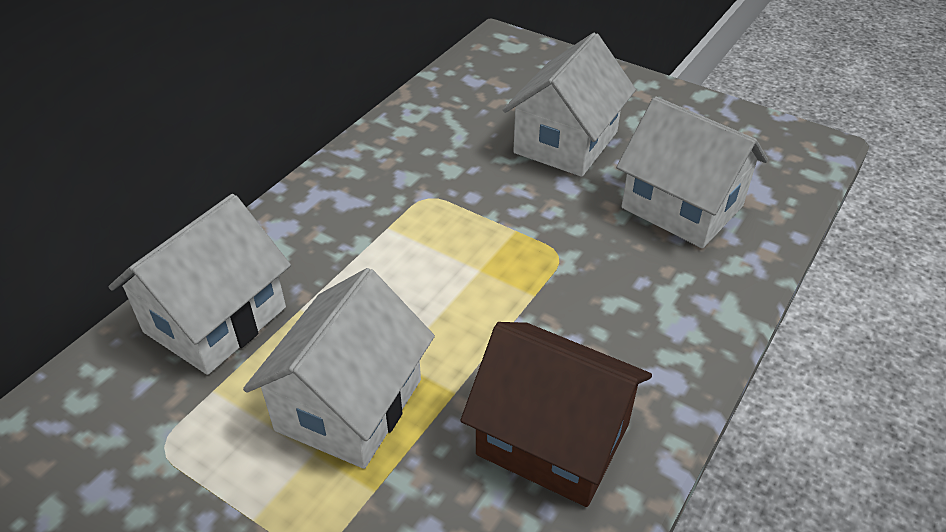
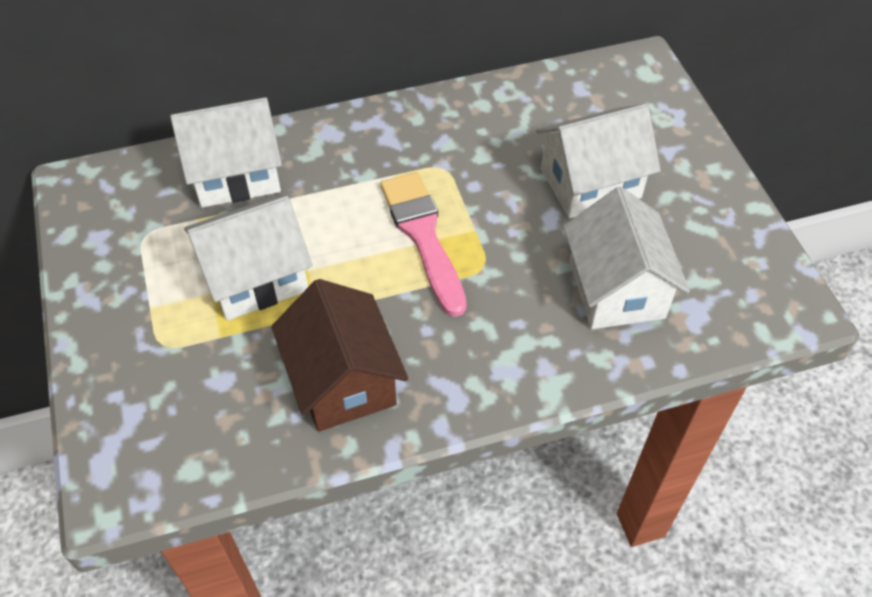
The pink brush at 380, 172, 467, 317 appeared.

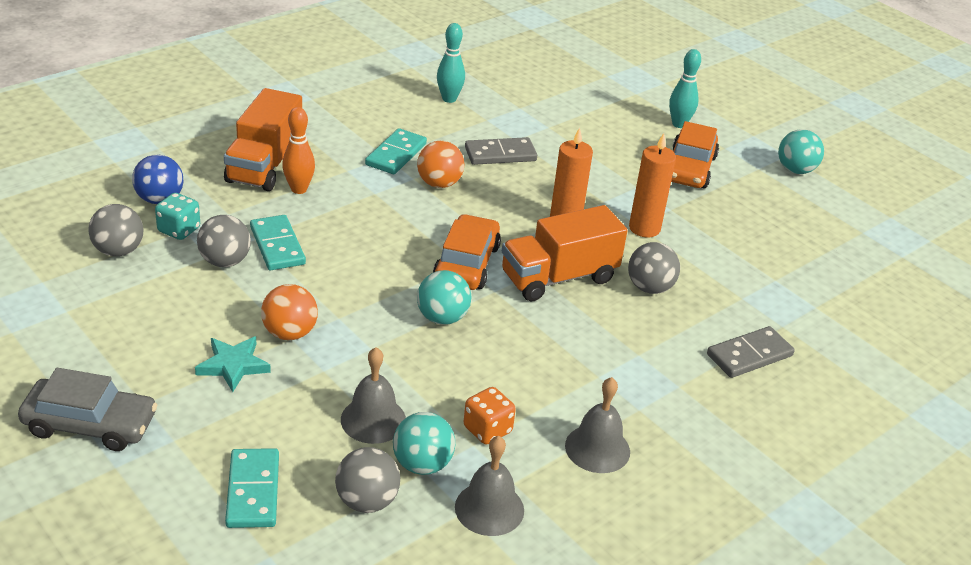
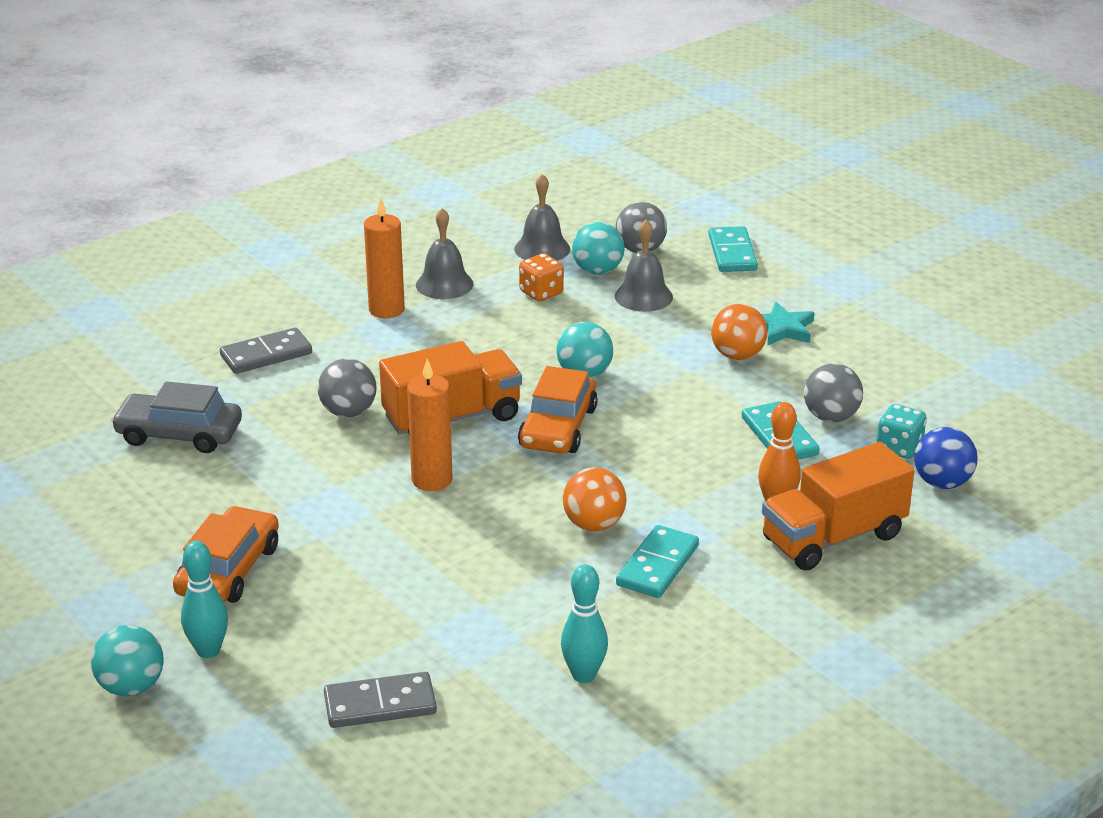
The grey car moved from 18, 368, 157, 451 to 111, 381, 242, 453. The grey ball at 88, 204, 143, 256 disappeared. The orange truck at 224, 88, 302, 191 turned 135 degrees counterclockwise. The grey domino moved from 465, 137, 537, 165 to 324, 672, 437, 728. The orange candle moved from 629, 133, 676, 237 to 364, 198, 405, 318. The turquoise ball moved from 778, 130, 824, 174 to 91, 625, 164, 697.

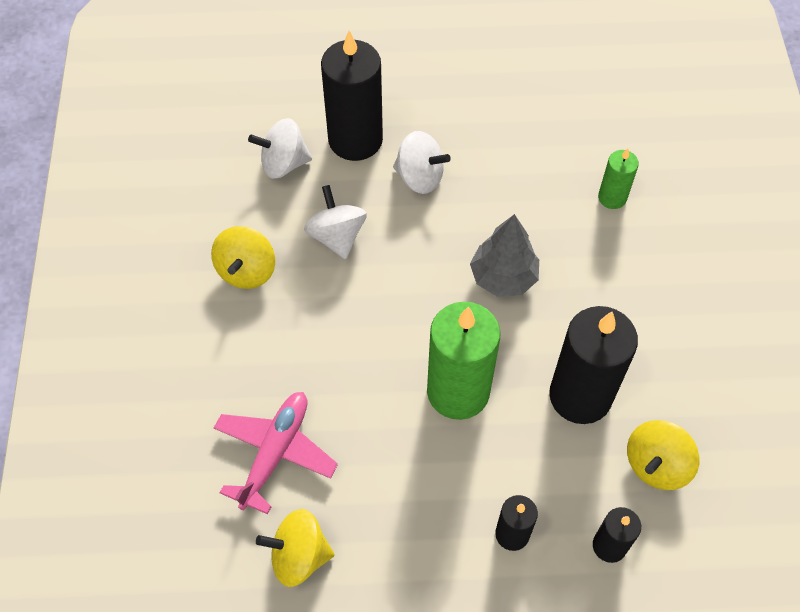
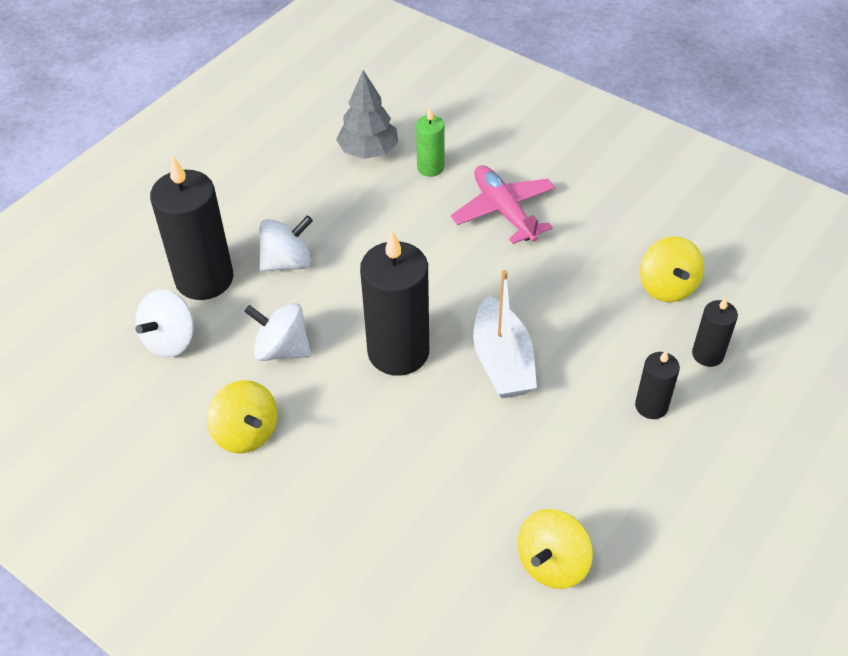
The pink plane moved from 214, 392, 338, 514 to 451, 165, 555, 244. The green candle at 427, 302, 501, 420 was replaced by the white boat at 473, 270, 537, 398. The grey tree moved from 470, 214, 539, 297 to 336, 70, 398, 159. The black candle moved from 549, 306, 638, 424 to 360, 231, 429, 376.

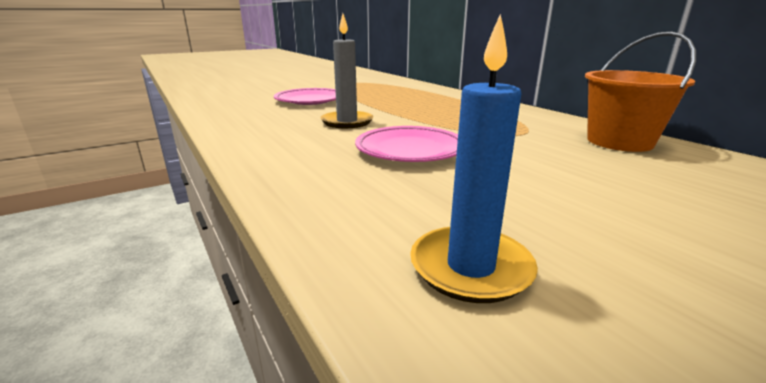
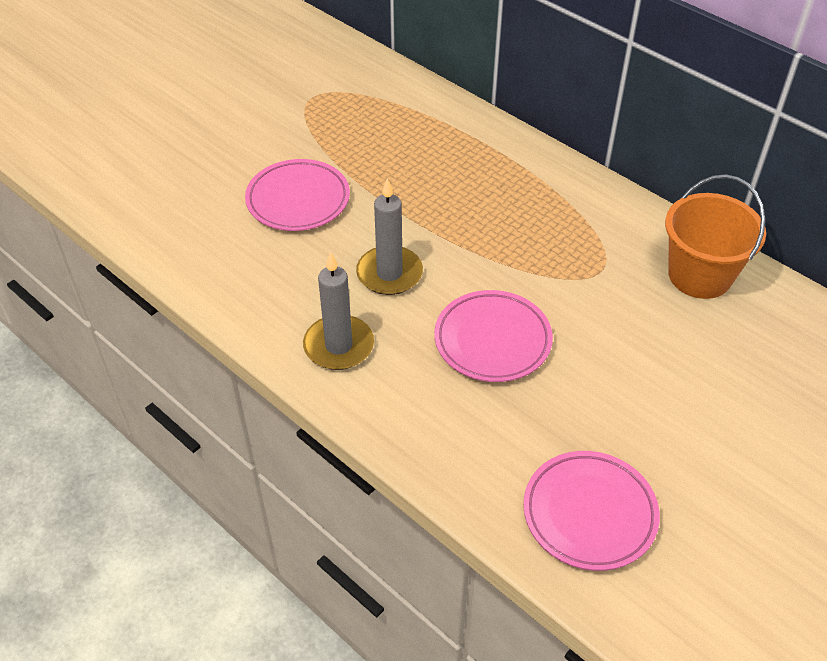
The blue candle at 410, 14, 538, 303 was replaced by the pink plate at 523, 451, 660, 571. The grey candle at 303, 252, 374, 370 appeared.

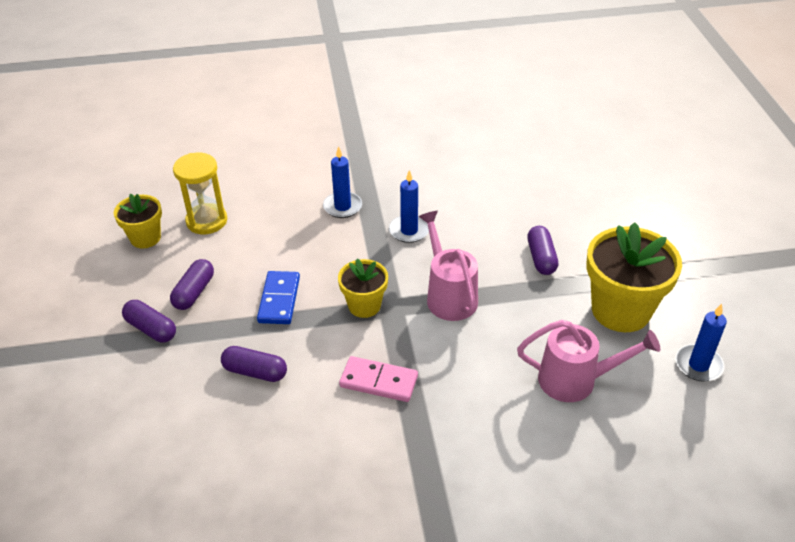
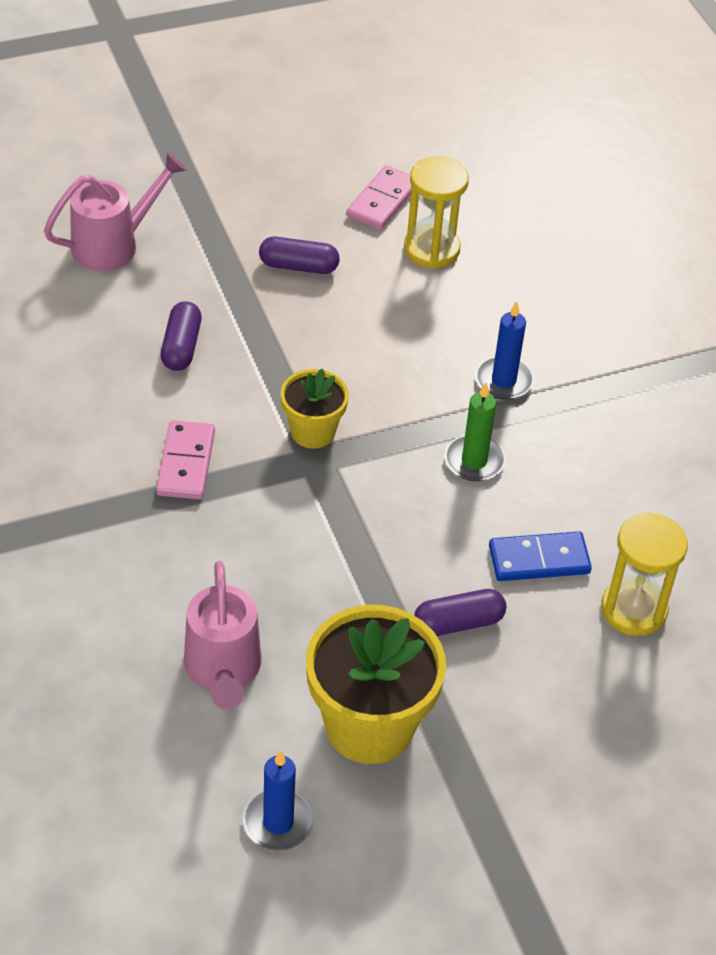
The yellow flower pot at 114, 194, 162, 249 was replaced by the pink domino at 347, 165, 412, 230. The purple capsule at 122, 300, 176, 342 disappeared. The blue domino moved from 257, 271, 300, 324 to 489, 531, 592, 581. The blue candle at 389, 170, 429, 243 became the green candle at 445, 383, 505, 481. The pink watering can moved from 418, 211, 478, 321 to 44, 153, 187, 271. The yellow hourglass at 601, 513, 688, 636 appeared.

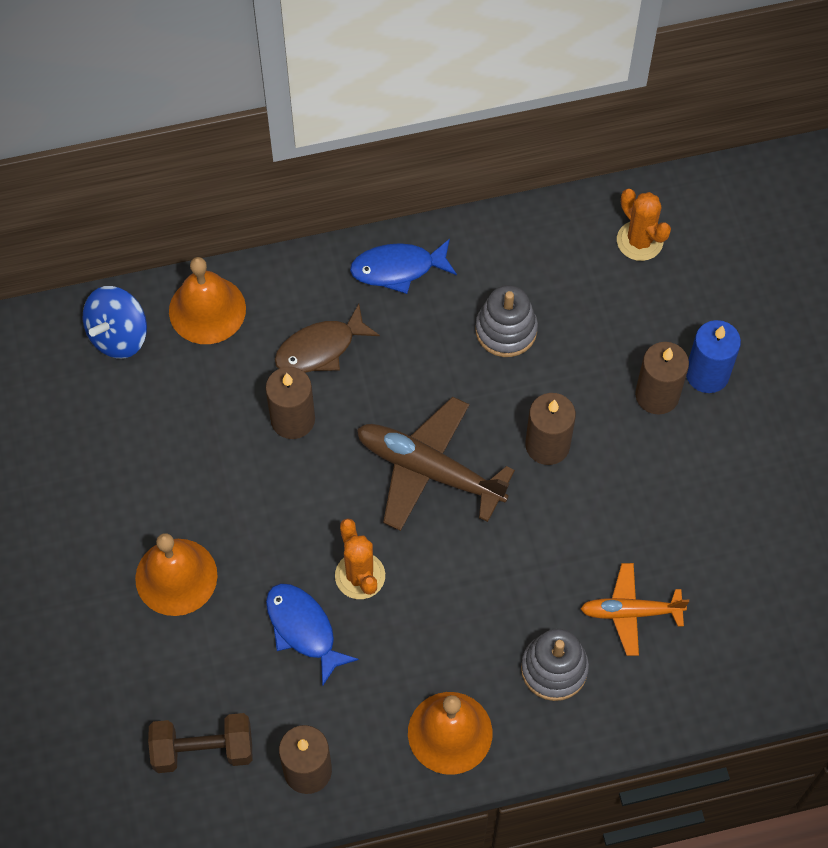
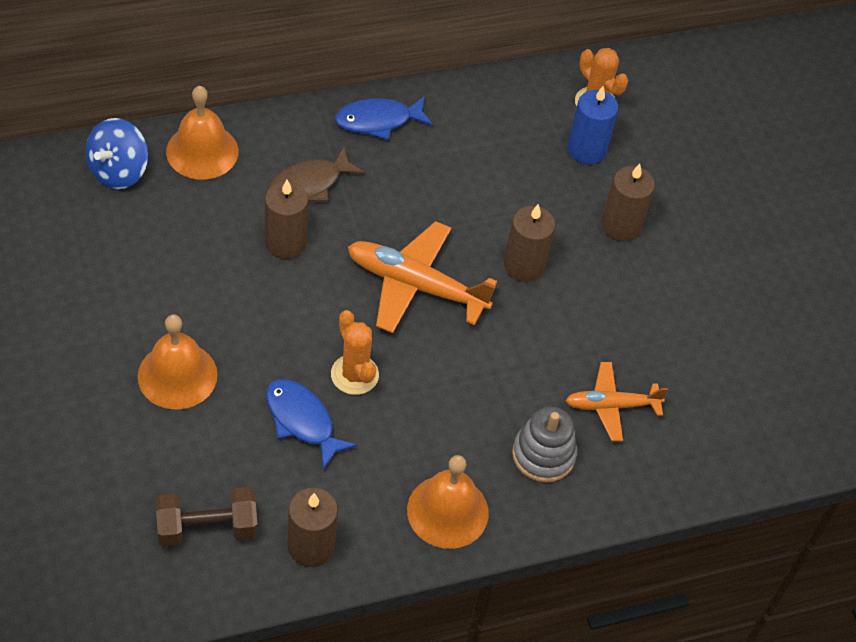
The brown plane at 357, 397, 515, 531 became the orange plane at 348, 221, 497, 333. The grey stacking toy at 475, 285, 538, 357 disappeared. The blue candle moved from 686, 320, 741, 393 to 568, 86, 618, 164.

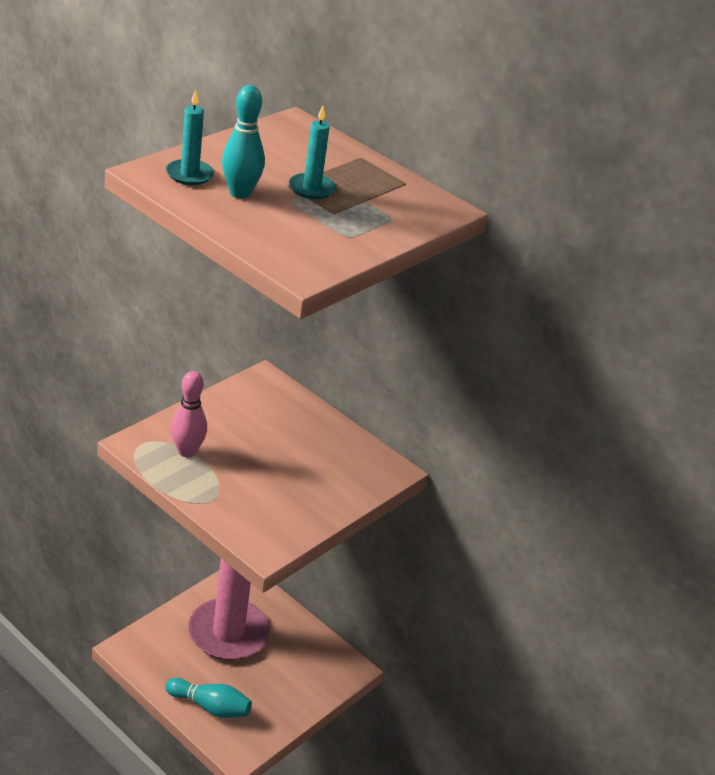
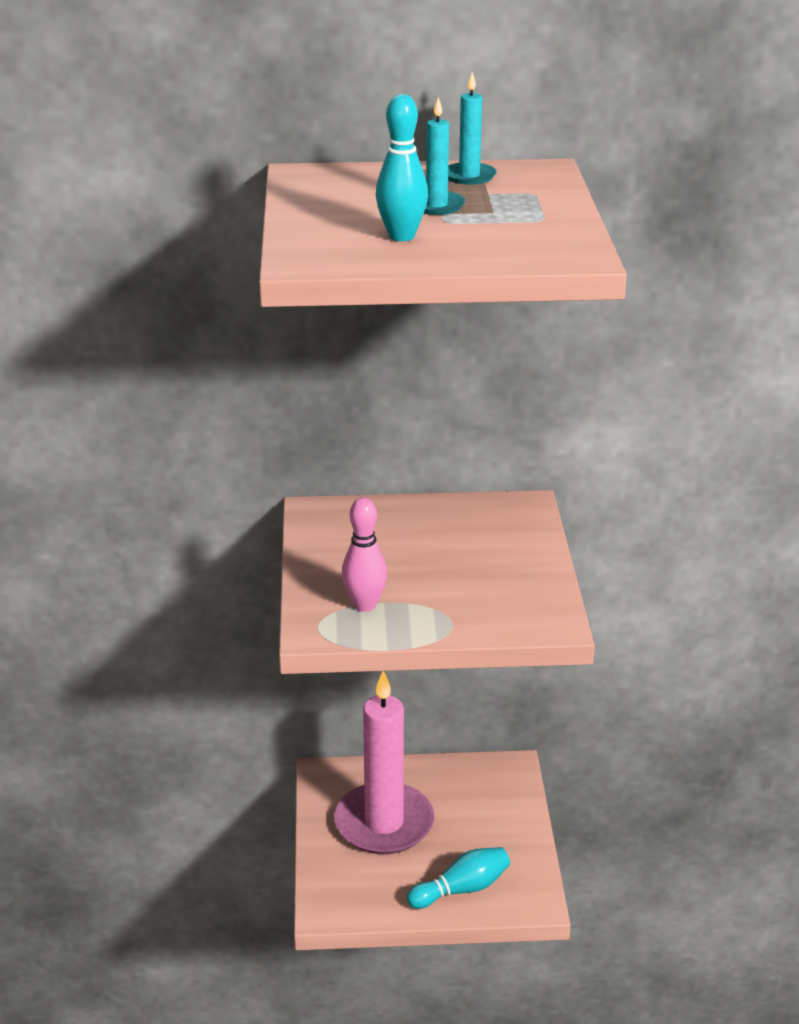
The turquoise candle moved from 166, 90, 214, 185 to 448, 72, 497, 185.

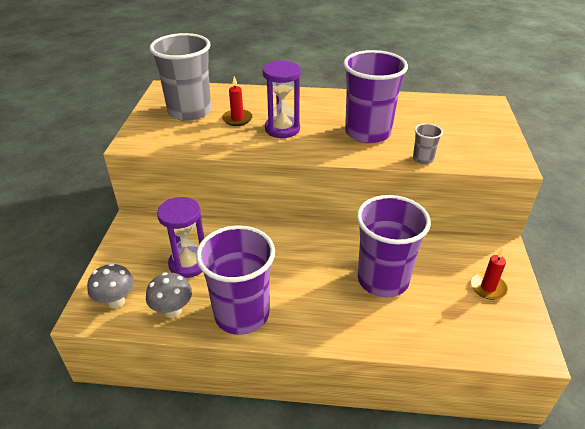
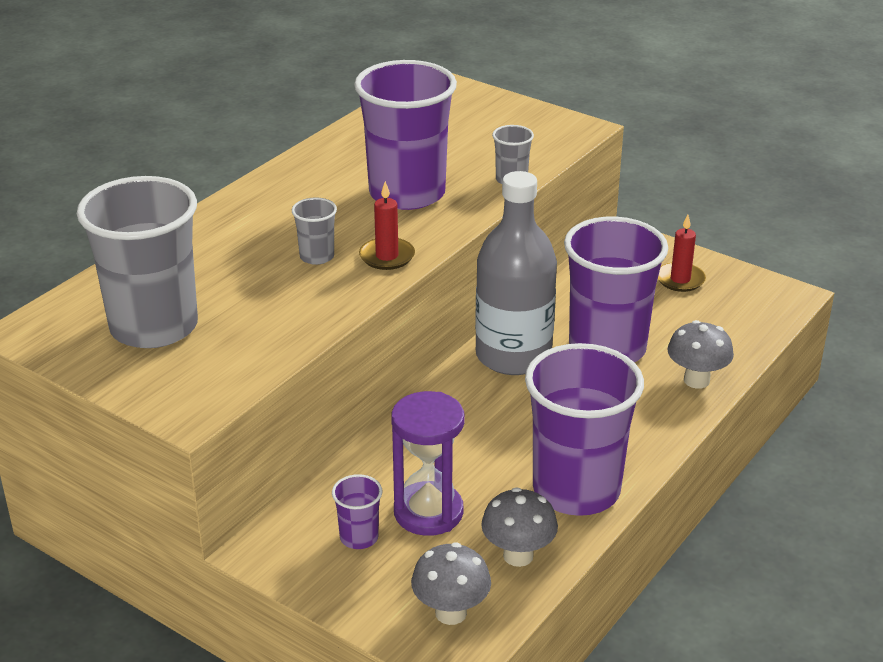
The red candle moved from 222, 76, 252, 126 to 359, 181, 415, 270. The purple hourglass at 263, 60, 301, 138 was replaced by the grey cup at 292, 197, 337, 265. The purple cup at 332, 474, 382, 549 appeared. The grey bottle at 475, 171, 557, 375 appeared. The grey mushroom at 667, 320, 734, 389 appeared.

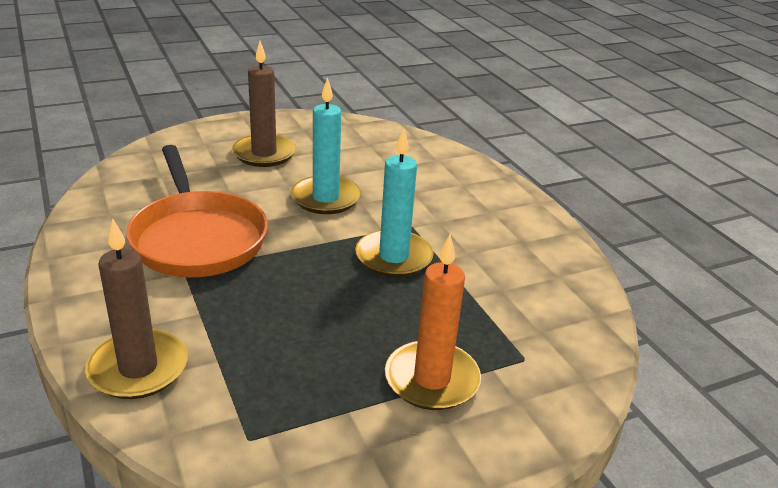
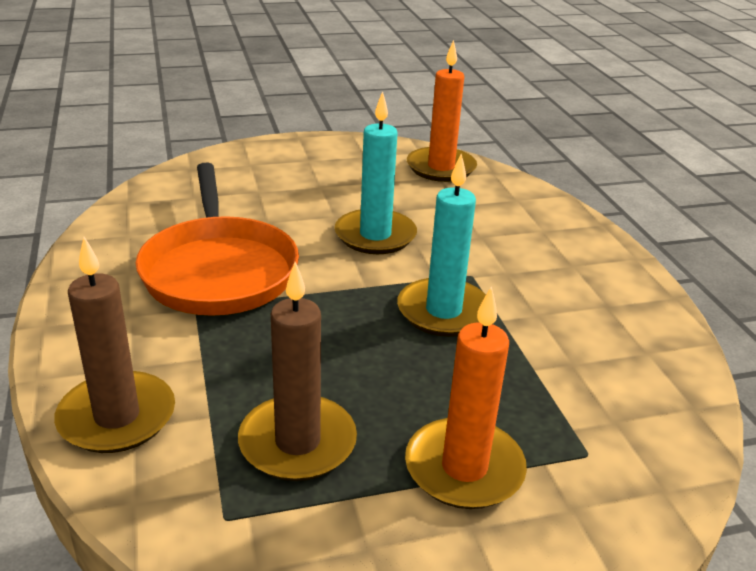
The brown candle moved from 231, 41, 296, 167 to 238, 262, 357, 481. The orange candle at 407, 40, 477, 182 appeared.

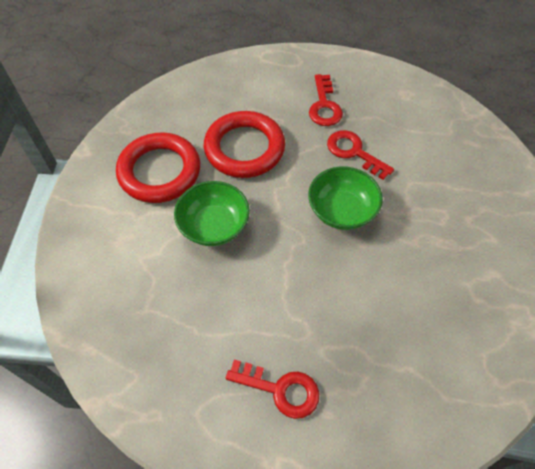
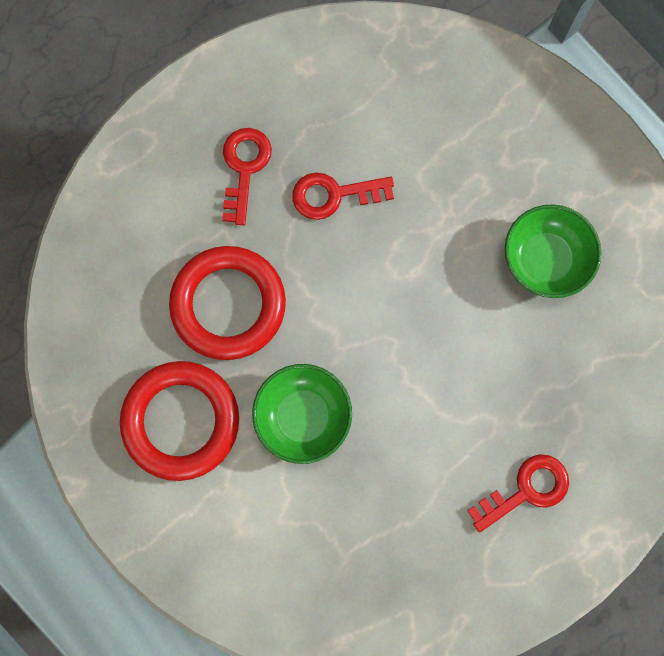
The green bowl moved from 308, 166, 383, 230 to 505, 204, 602, 298. The red key at 309, 74, 343, 126 turned 120 degrees counterclockwise.

